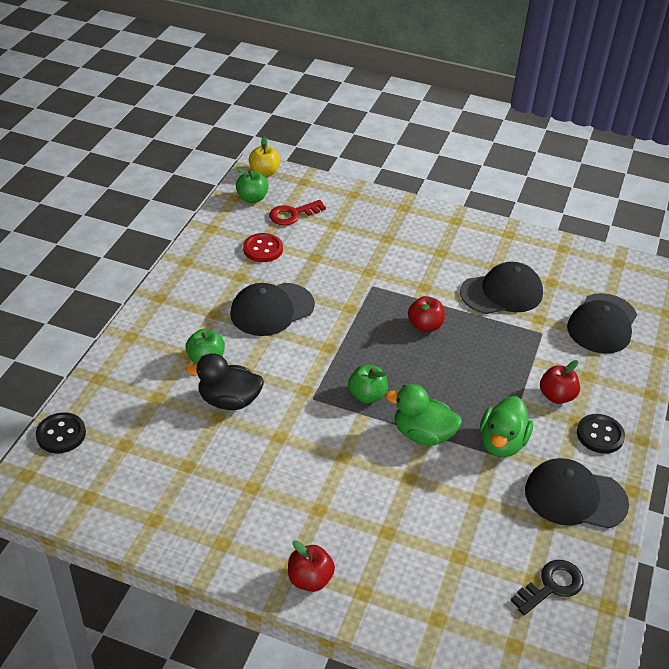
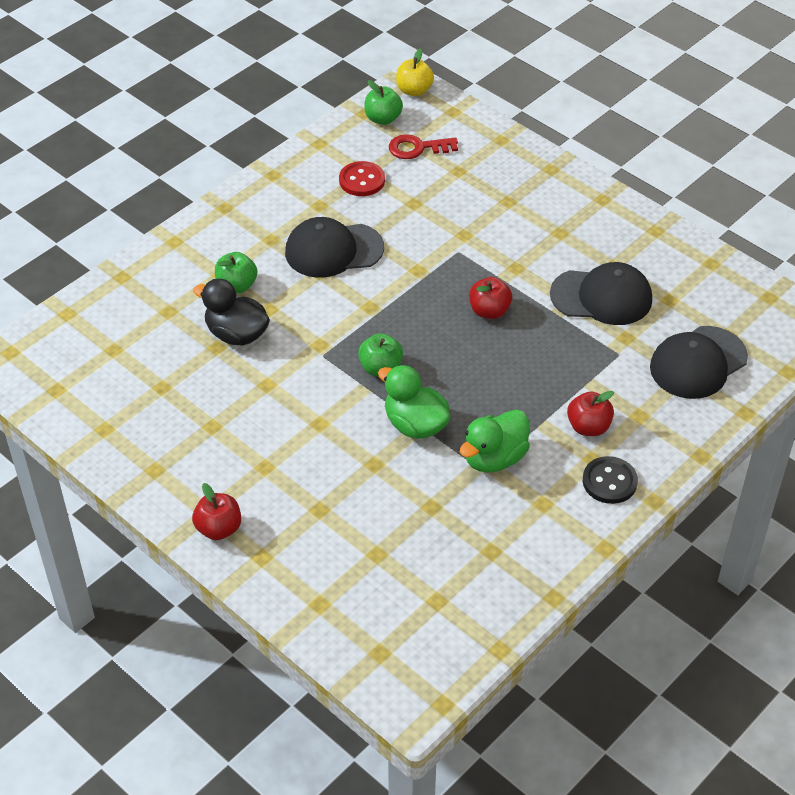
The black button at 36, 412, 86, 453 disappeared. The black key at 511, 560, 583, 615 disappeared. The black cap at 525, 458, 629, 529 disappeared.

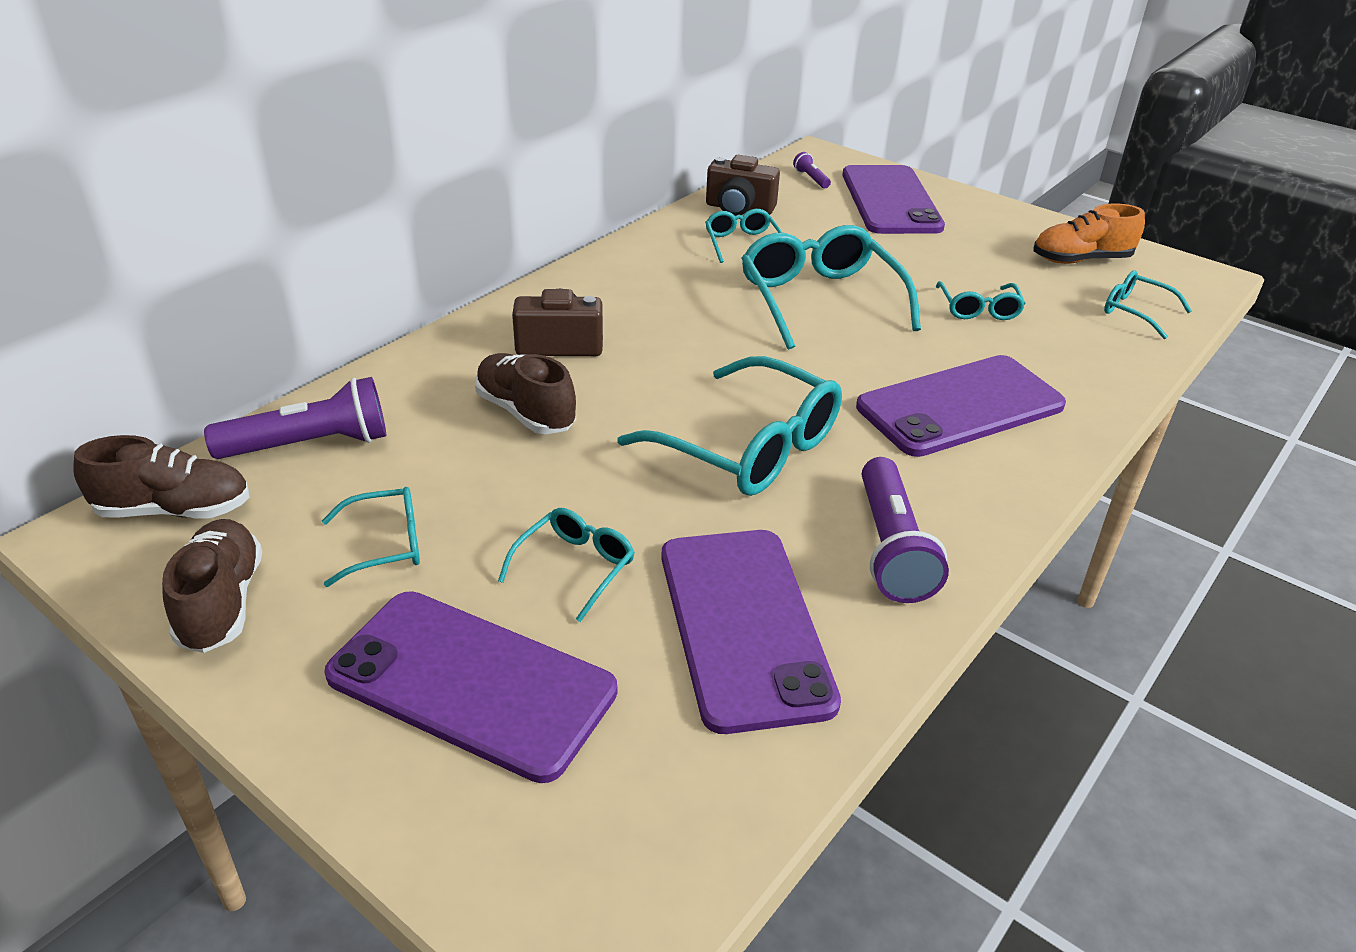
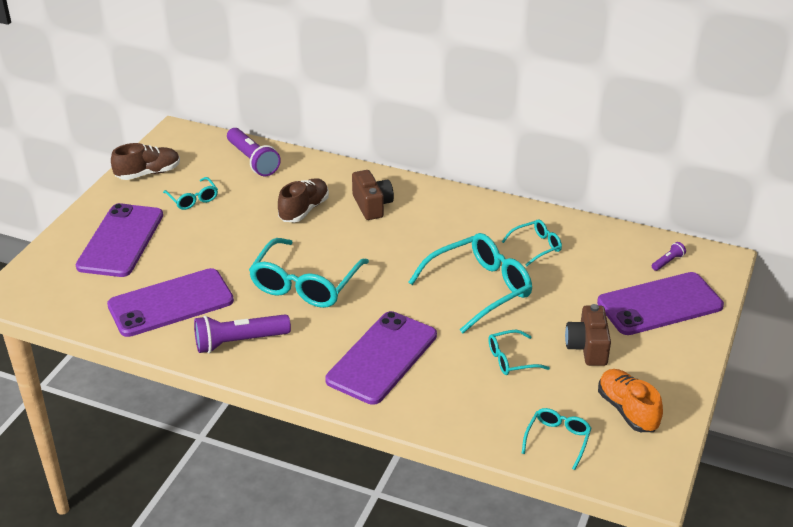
The brown shoe at 73, 435, 250, 519 disappeared. The turquoise glasses at 498, 508, 635, 622 disappeared. The brown camera moved from 706, 155, 780, 216 to 565, 304, 611, 366. The purple phone at 856, 355, 1066, 457 turned 75 degrees clockwise.

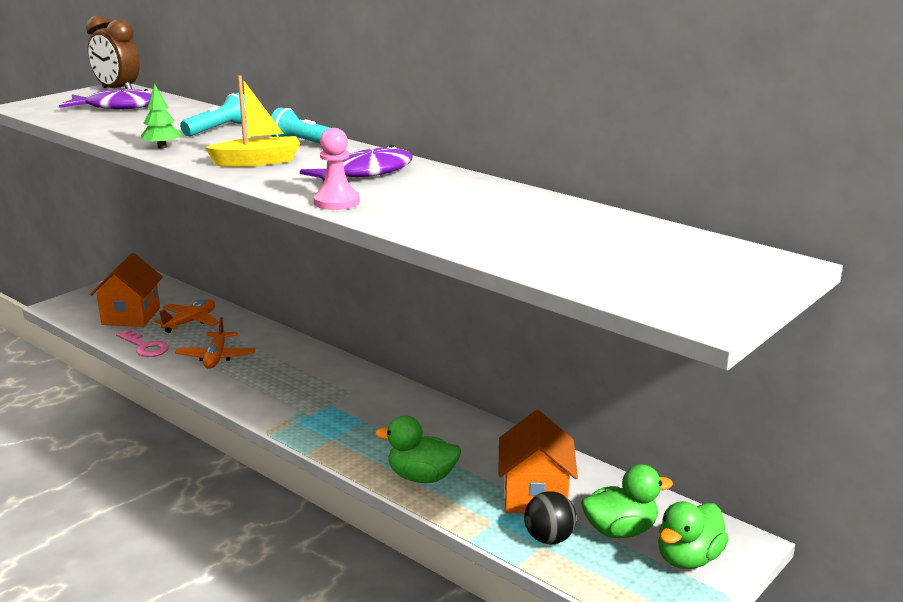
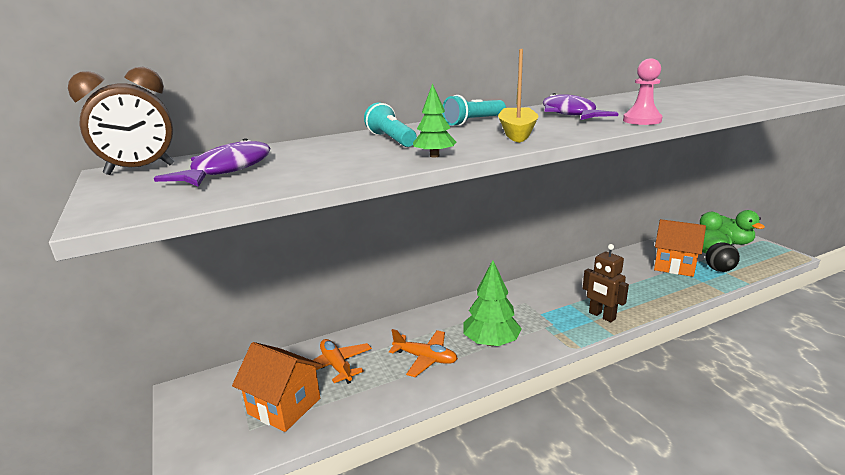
The pink key at 116, 329, 169, 357 disappeared. The green duck at 375, 415, 461, 483 disappeared. The green tree at 464, 260, 522, 346 appeared. The brown robot at 583, 244, 629, 322 appeared.

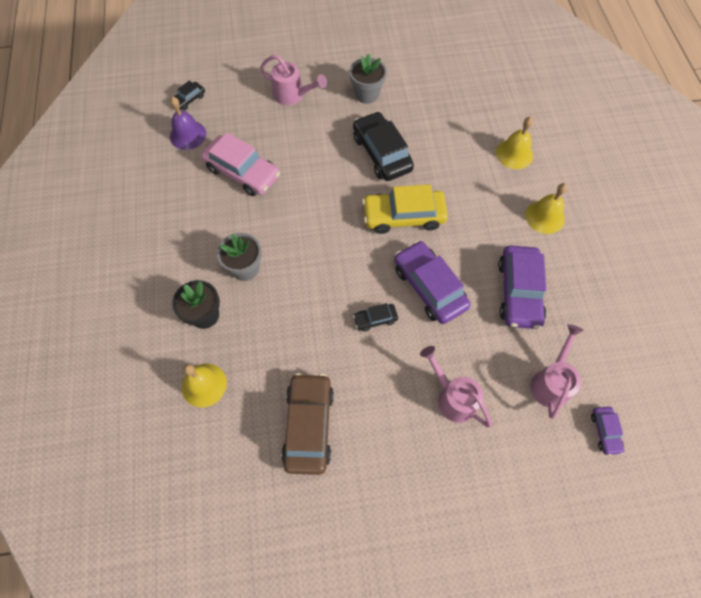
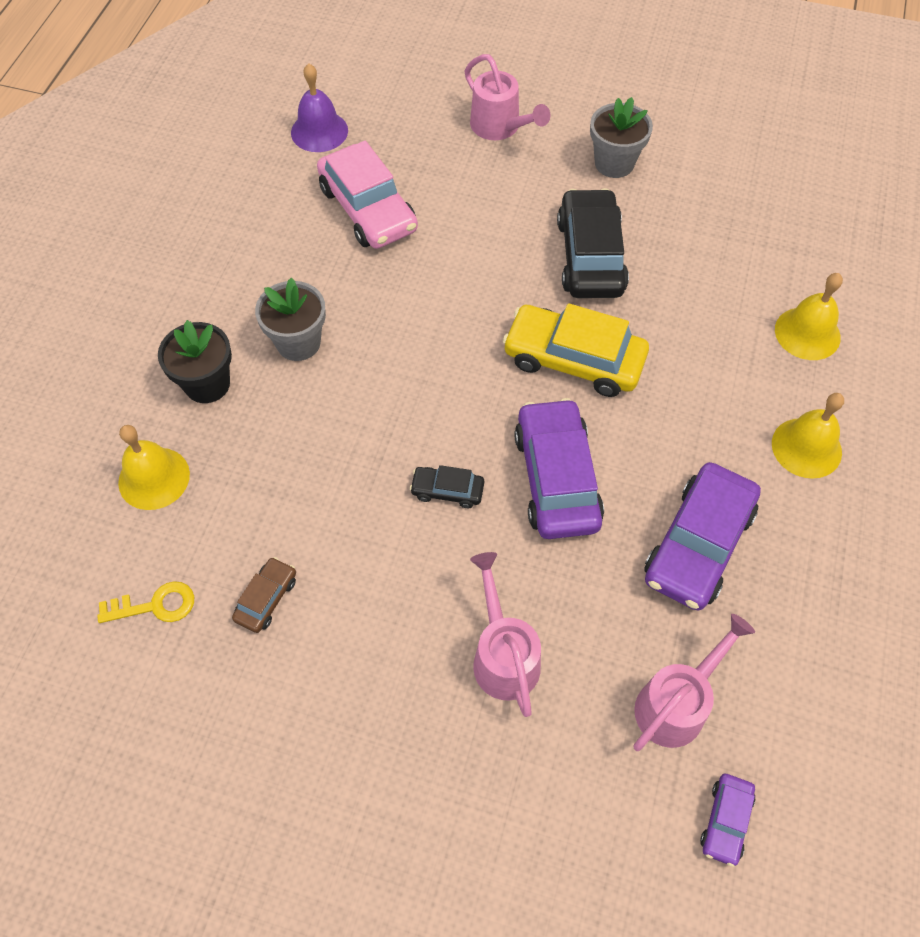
The black car at 174, 80, 205, 111 disappeared. The brown car at 281, 373, 334, 475 changed to 0.48 times the size. The yellow key at 97, 581, 194, 623 appeared.

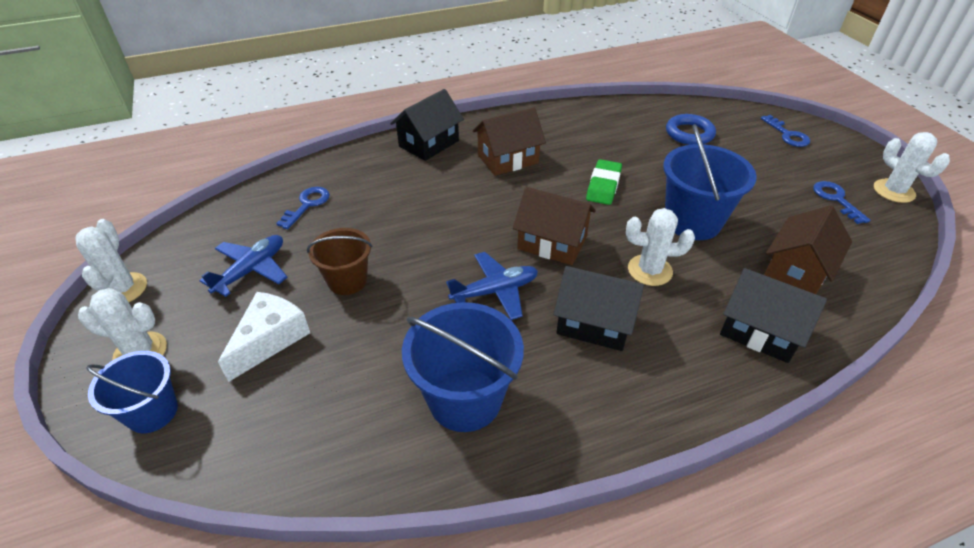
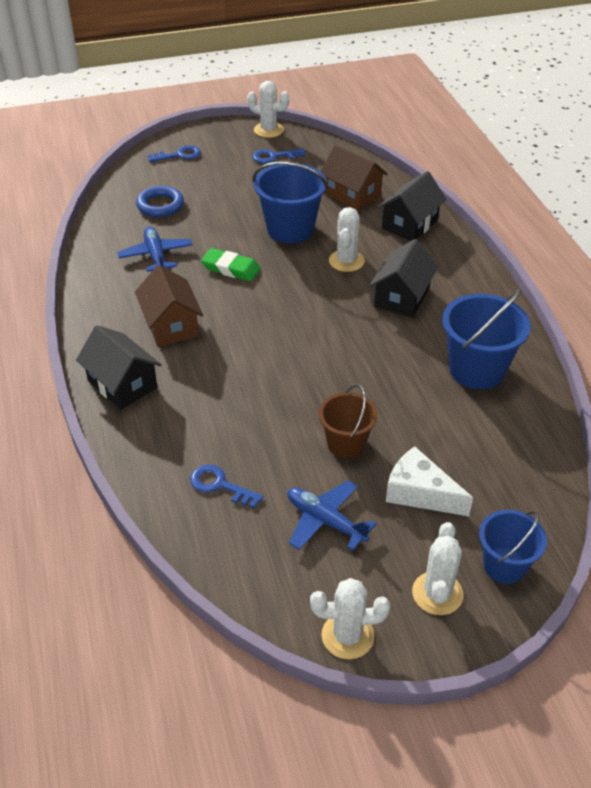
The blue plane moved from 446, 252, 538, 320 to 117, 226, 192, 272. The brown house at 513, 187, 596, 265 disappeared. The white cactus at 874, 132, 950, 203 turned 45 degrees clockwise.

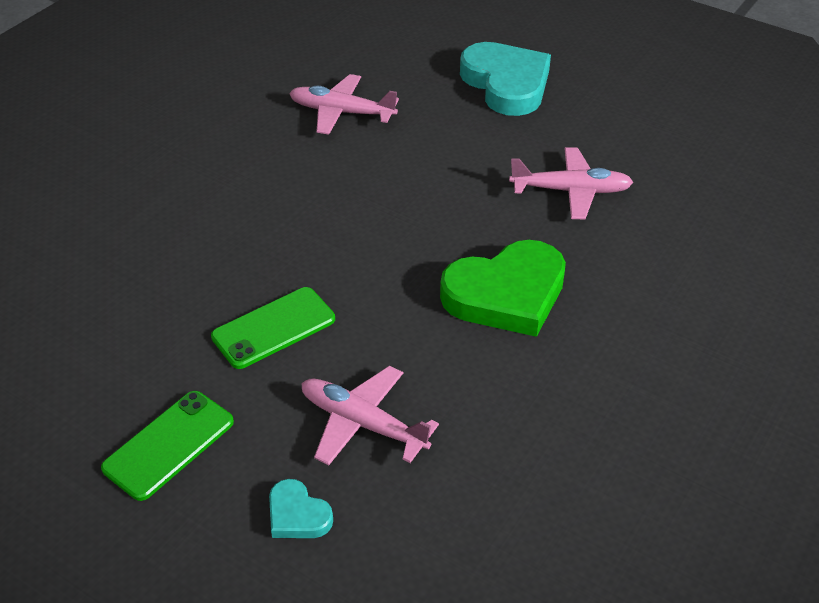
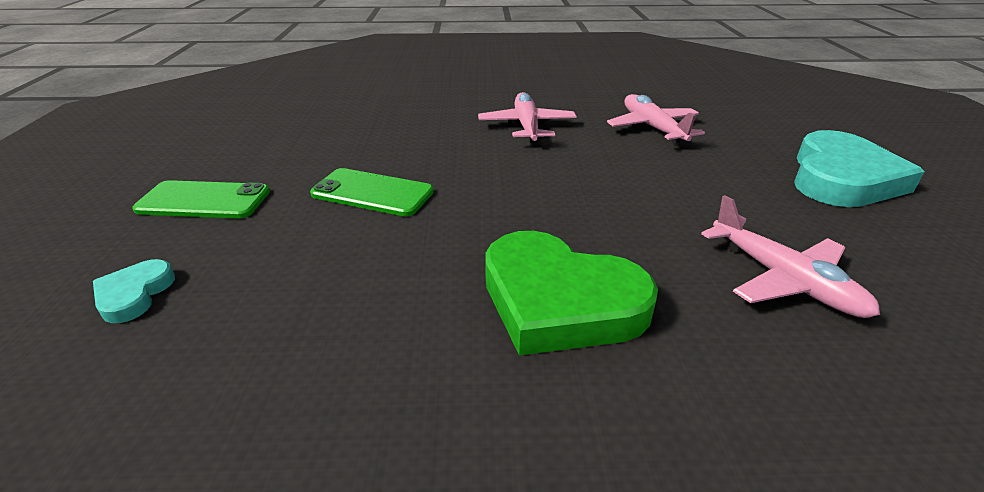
The pink plane moved from 301, 366, 439, 466 to 478, 92, 577, 143.

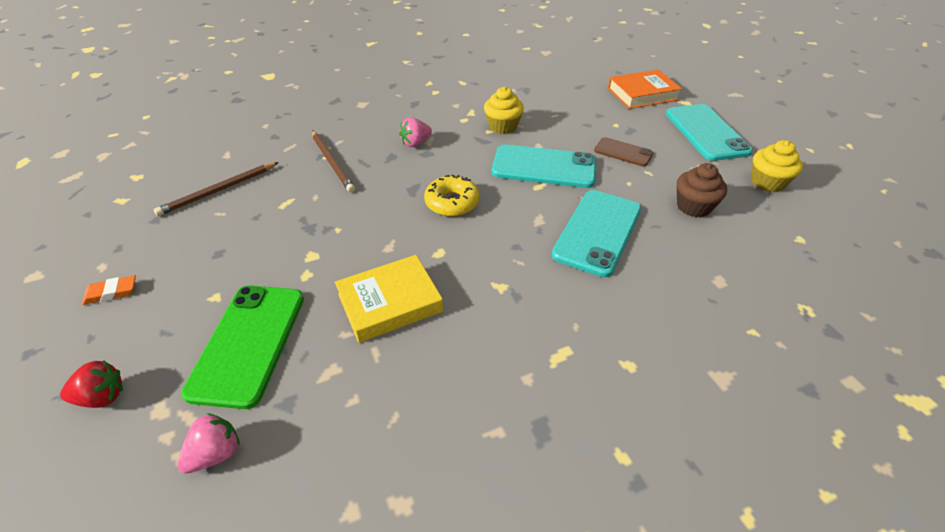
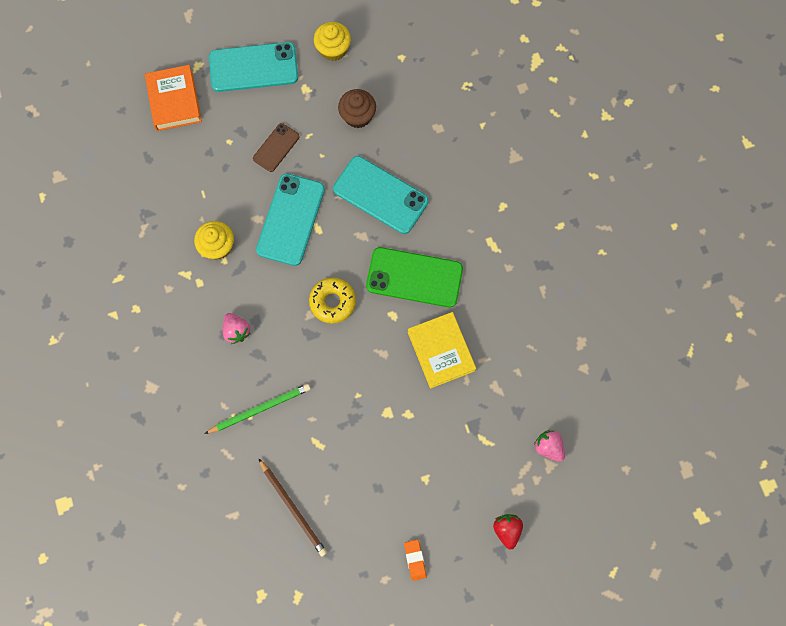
The green phone moved from 181, 286, 304, 409 to 366, 247, 463, 307. The brown pencil at 312, 130, 355, 192 became the green pencil at 204, 384, 311, 434.

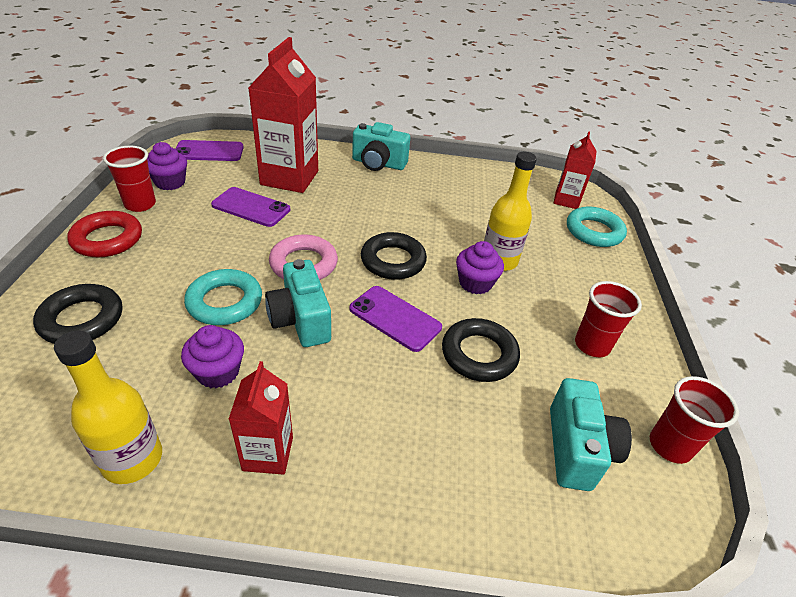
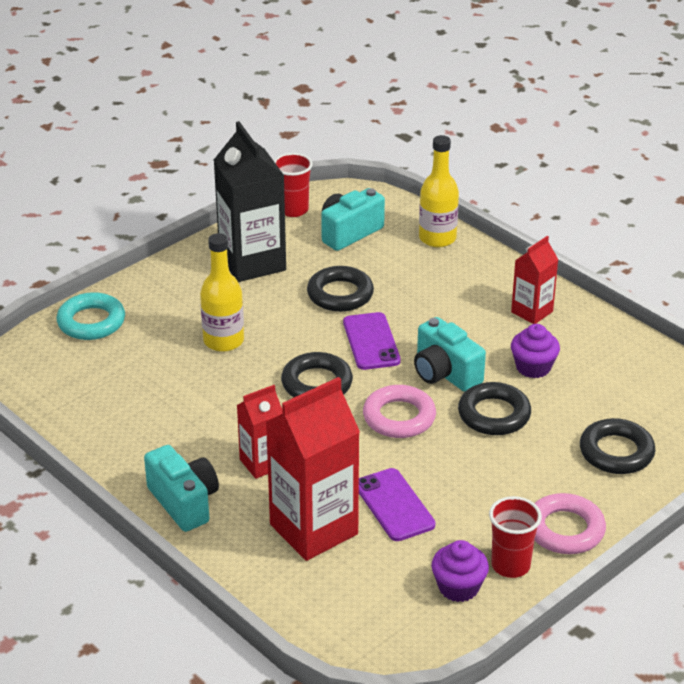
The yellow bottle moved from 54, 331, 162, 484 to 419, 135, 459, 247. The red ring at 67, 211, 142, 258 became the pink ring at 534, 493, 606, 554. The purple phone at 176, 140, 244, 161 disappeared. The turquoise ring at 184, 269, 262, 325 became the black ring at 458, 382, 531, 435. The turquoise camera at 265, 259, 331, 347 turned 120 degrees clockwise. The purple cupcake at 456, 241, 504, 294 disappeared. The red carton moved from 553, 131, 597, 209 to 237, 385, 282, 479. The red cup at 575, 281, 642, 357 was replaced by the black carton at 214, 121, 286, 282.

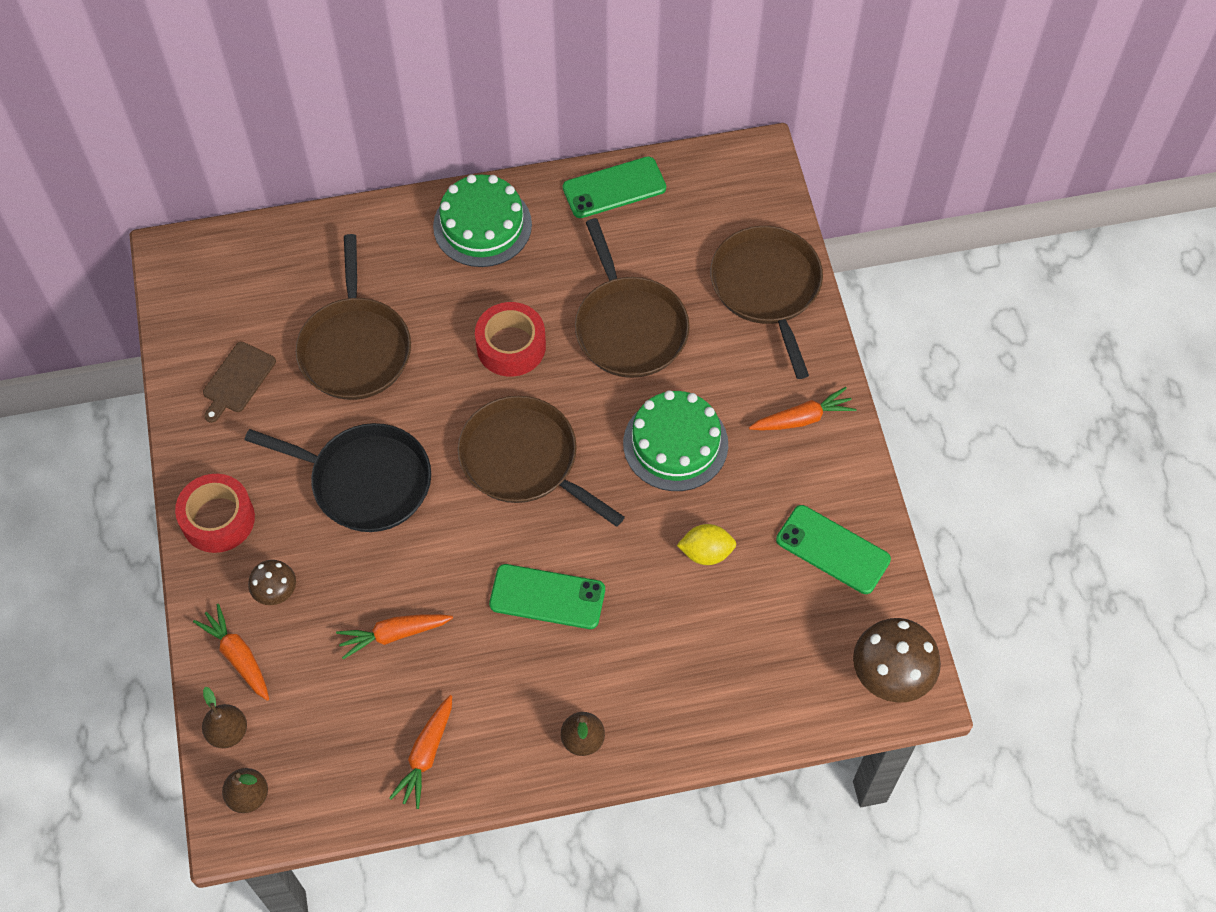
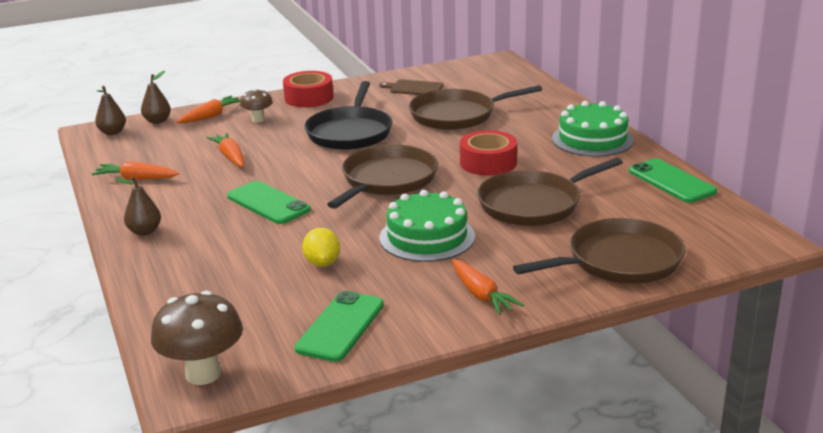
The green phone at 489, 564, 605, 629 turned 45 degrees counterclockwise.

